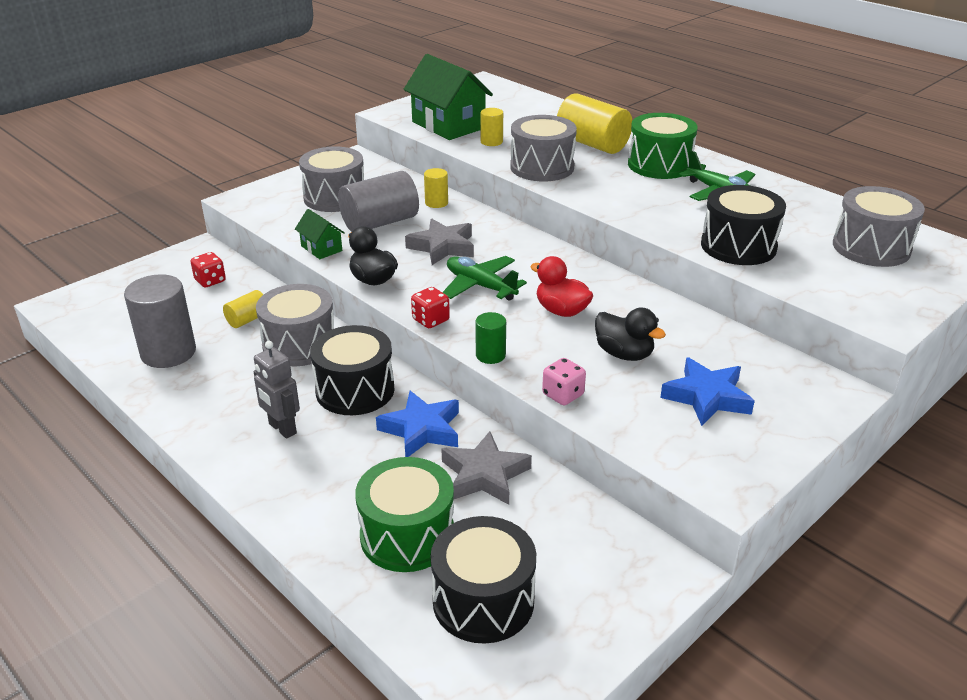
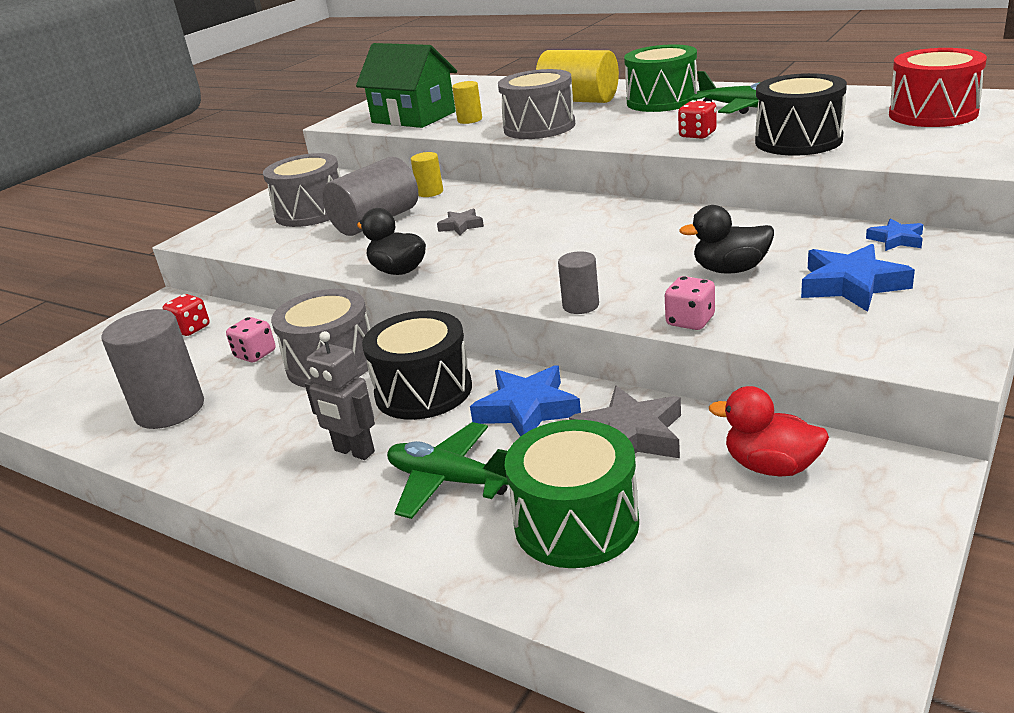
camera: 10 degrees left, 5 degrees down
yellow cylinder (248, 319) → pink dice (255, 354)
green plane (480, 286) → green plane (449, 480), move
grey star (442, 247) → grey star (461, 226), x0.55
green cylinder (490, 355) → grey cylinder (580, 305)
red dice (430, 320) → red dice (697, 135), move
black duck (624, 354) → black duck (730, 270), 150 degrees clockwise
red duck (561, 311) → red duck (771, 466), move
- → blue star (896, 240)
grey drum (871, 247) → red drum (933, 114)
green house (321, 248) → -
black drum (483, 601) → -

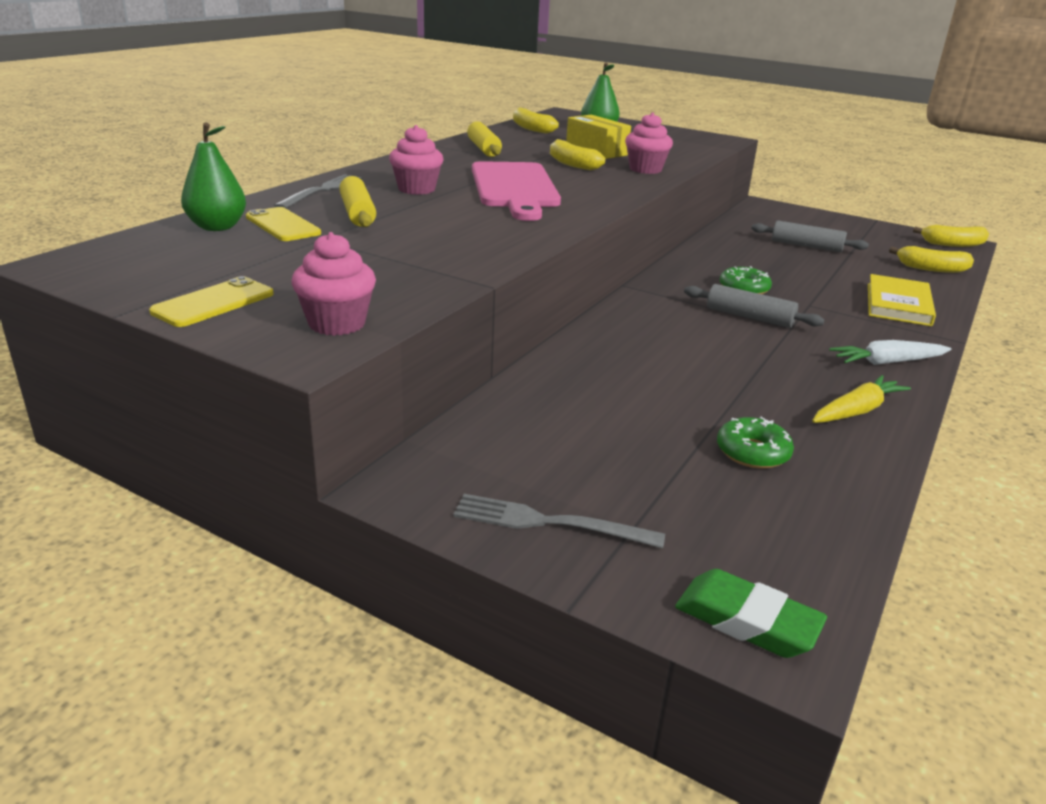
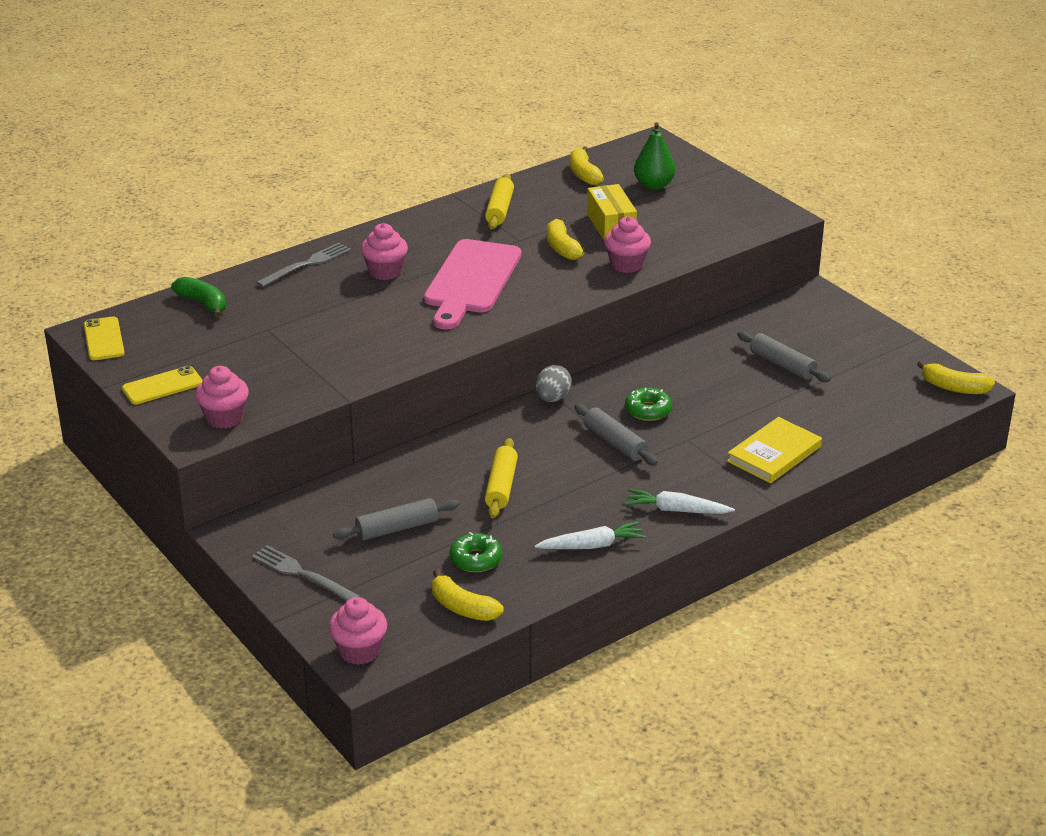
camera: 25 degrees right, 5 degrees up
yellow phone (283, 225) → yellow phone (104, 339), move
green pear (217, 227) → green banana (203, 304)
green eraser (747, 621) → pink cupcake (359, 651)
- → grey rolling pin (397, 528)
yellow banana (931, 269) → yellow banana (463, 608), move
yellow rolling pin (358, 213) → yellow rolling pin (501, 486), move
yellow carrot (856, 411) → white carrot (592, 545)
- → grey egg (552, 398)

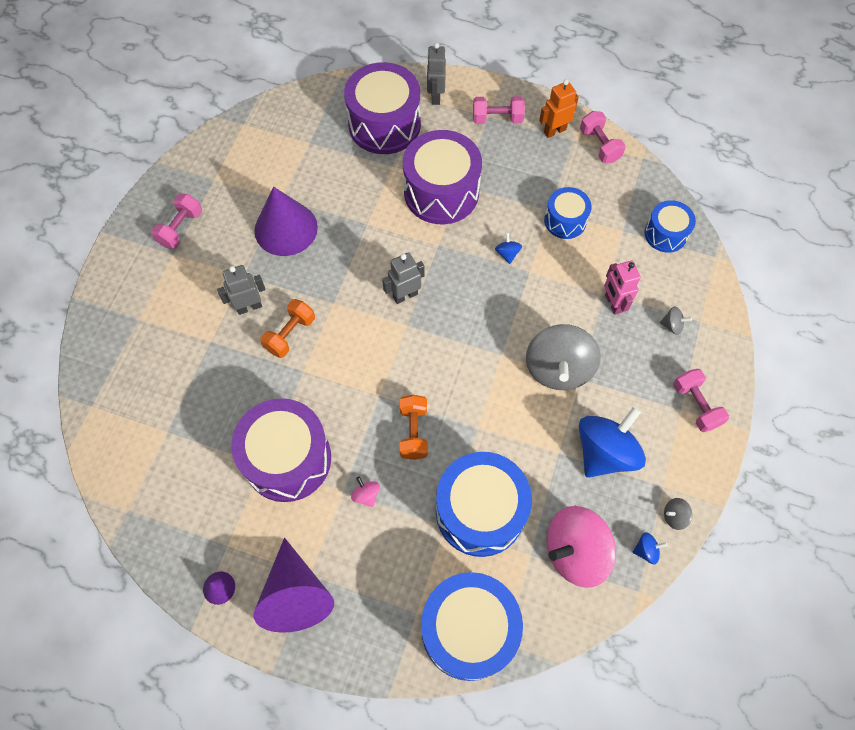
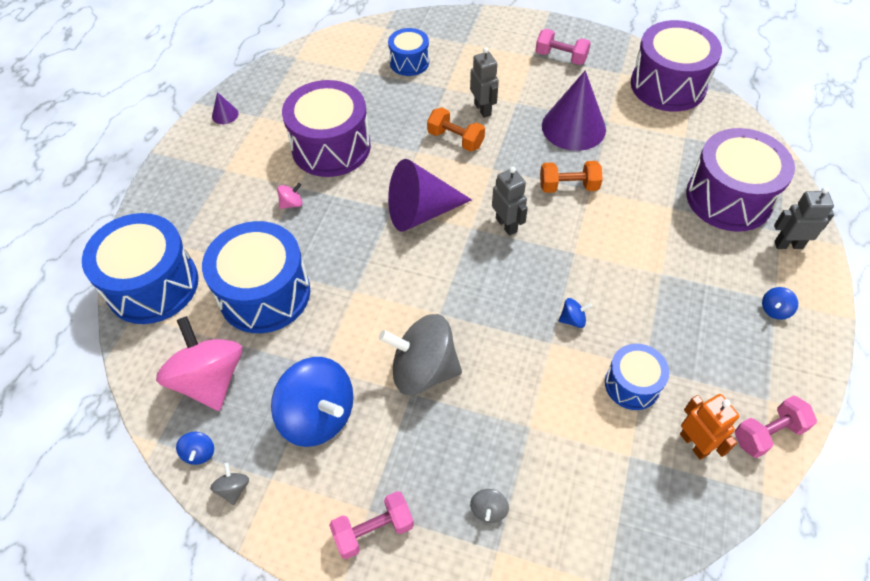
camera: 90 degrees right, 10 degrees down
blue drum (665, 234) → blue drum (409, 62), move
purple cone (295, 595) → purple cone (421, 212), move
orange dumbbell (413, 432) → orange dumbbell (568, 186), move
purple drum (441, 192) → purple drum (668, 85), move
orange robot (554, 131) → orange robot (694, 443), move
pink dumbbell (497, 119) → blue spinning top (775, 310)
pink robot (613, 303) → -

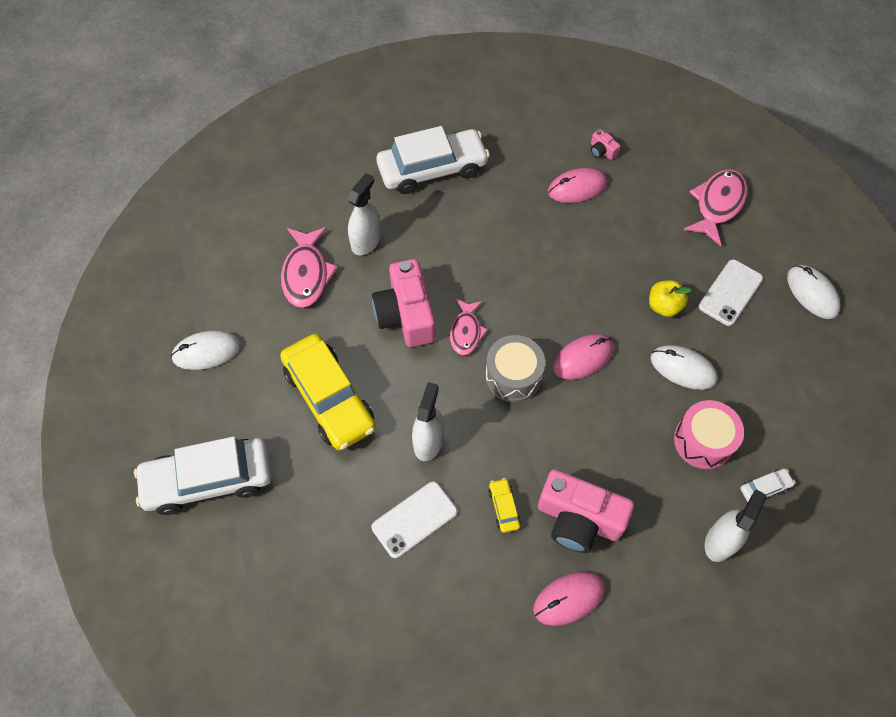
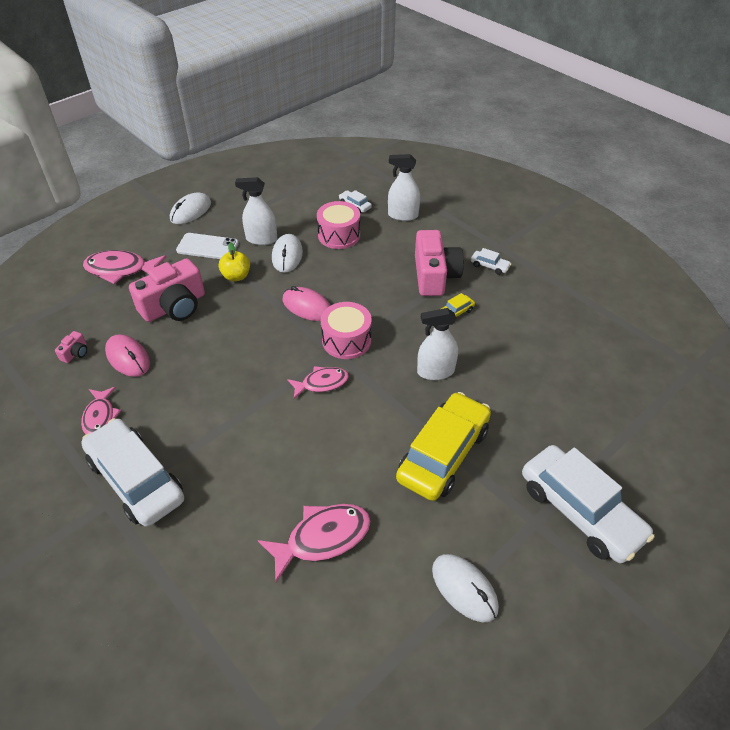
camera: 115 degrees left, 15 degrees down
- → pink fish (100, 417)
pink camera (406, 315) → pink camera (174, 306), move
white spray bottle (366, 241) → white spray bottle (261, 239), move
grey drum (513, 376) → pink drum (346, 340)
pink mouse (568, 599) → white car (489, 266)
white phone (414, 519) → -

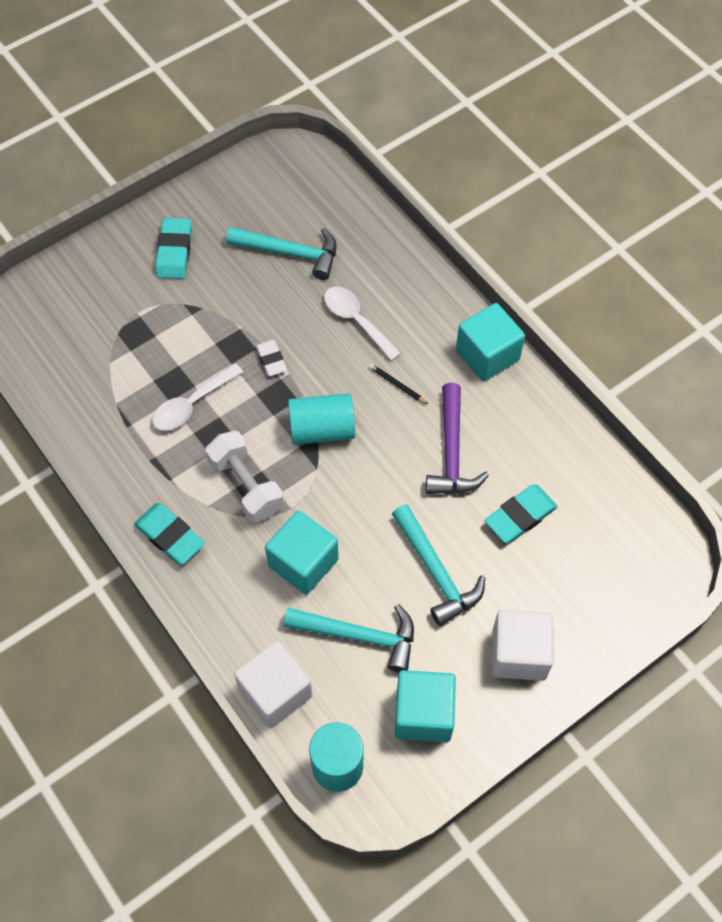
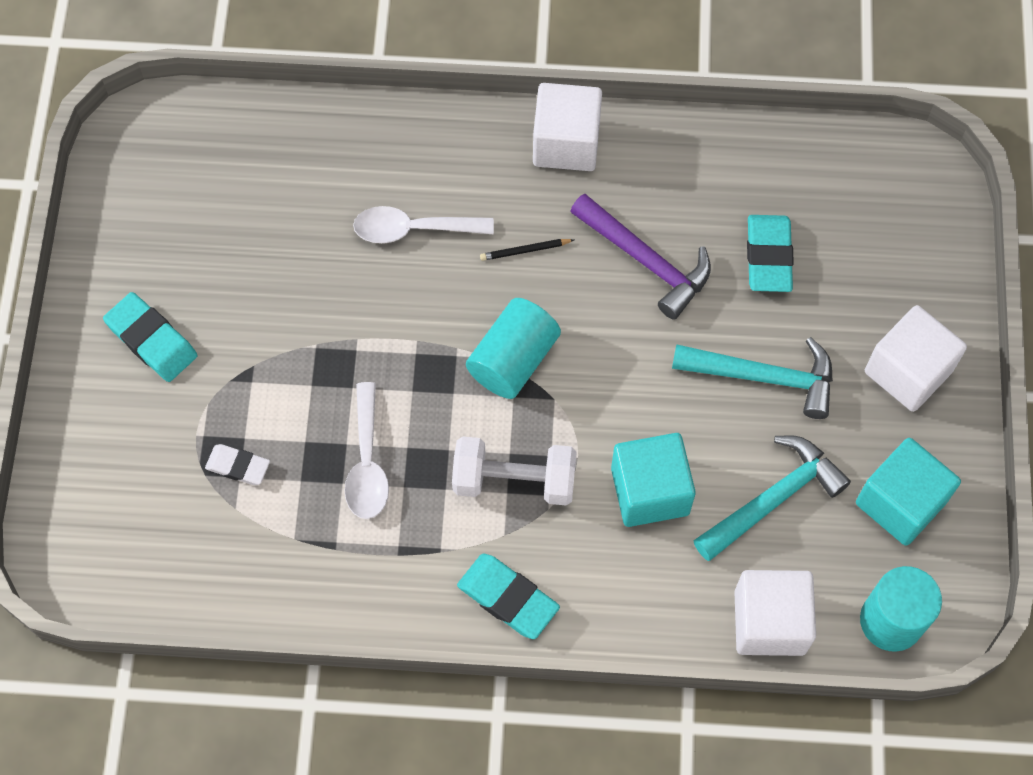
camera: 50 degrees left, 5 degrees up
white eraser (271, 360) → white eraser (238, 466), move
turquoise eraser (170, 536) → turquoise eraser (508, 598), 45 degrees clockwise
turquoise cube (487, 355) → white cube (566, 143)
turquoise hammer (290, 253) → -

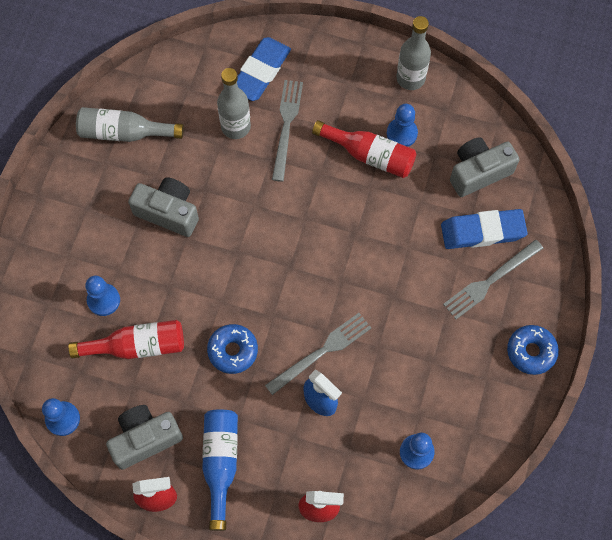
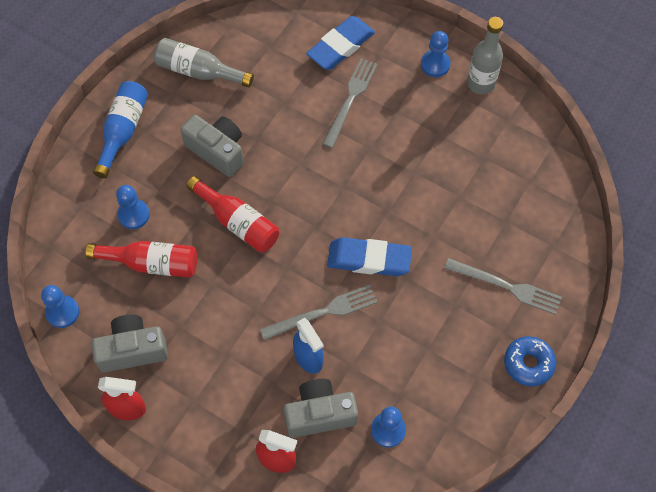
camera: 15 degrees right, 5 degrees down
blue bottle (220, 464) → blue bottle (123, 131), move
red bottle (369, 155) → red bottle (237, 222), move
grey camera (478, 172) → grey camera (320, 414), move
blue eraser (482, 231) → blue eraser (369, 259), move
blue pawn (401, 133) → blue pawn (435, 64), move
grey fork (490, 280) → grey fork (506, 286), 135 degrees counterclockwise
blue donut (233, 351) → -
grey bottle (235, 127) → -

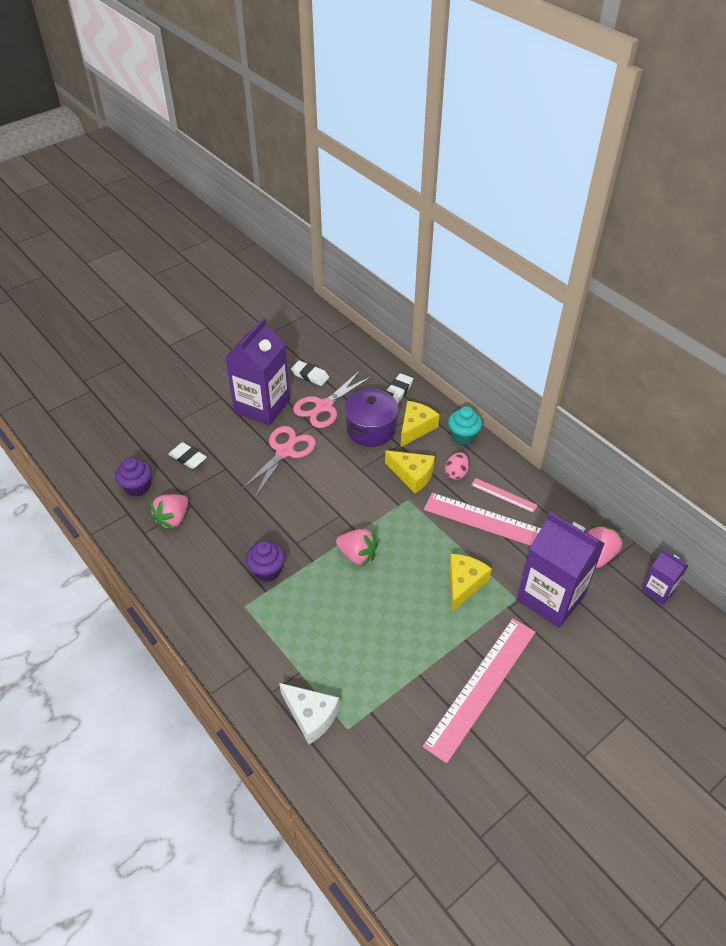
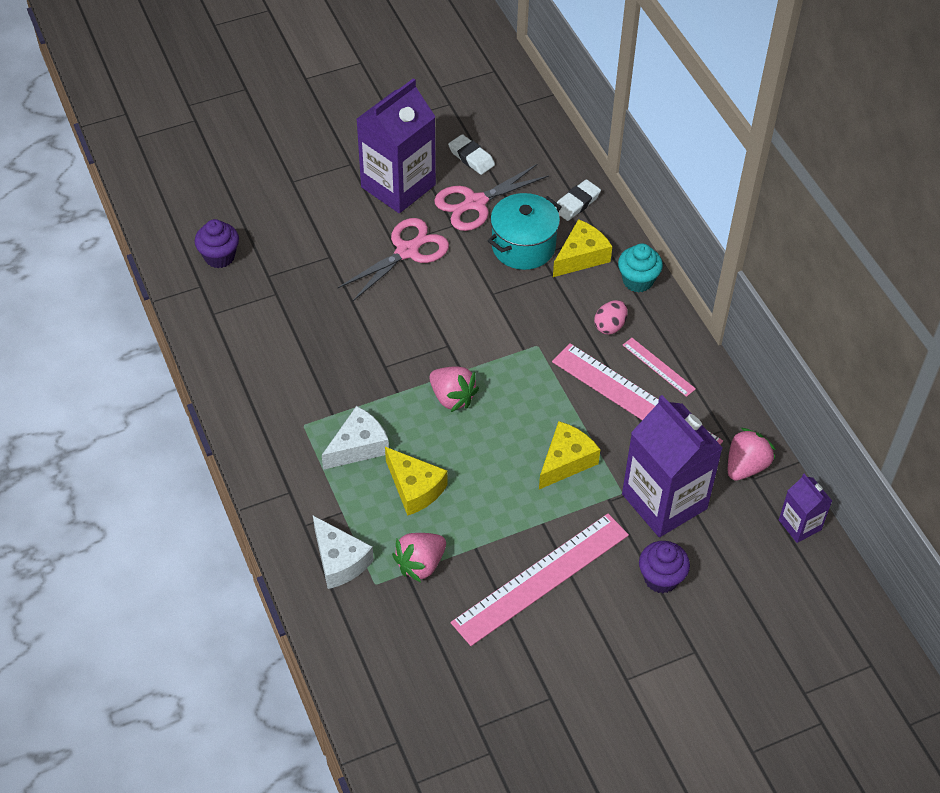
camera: 15 degrees right, 5 degrees up
- → white cheese (358, 446)
yellow cheese (412, 475) → yellow cheese (415, 488), move
pink strawberry (173, 519) → pink strawberry (420, 564), move
purple pot (370, 430) → turquoise pot (523, 246)
purple cupcake (267, 571) → purple cupcake (661, 578), move
white eraser (188, 458) → -

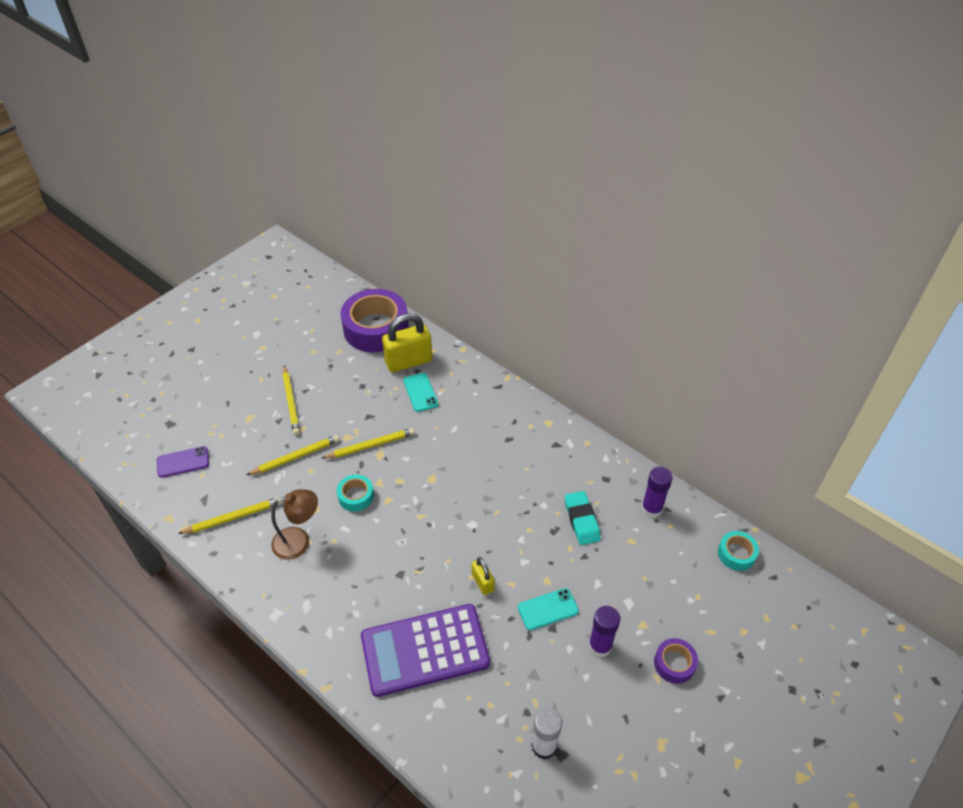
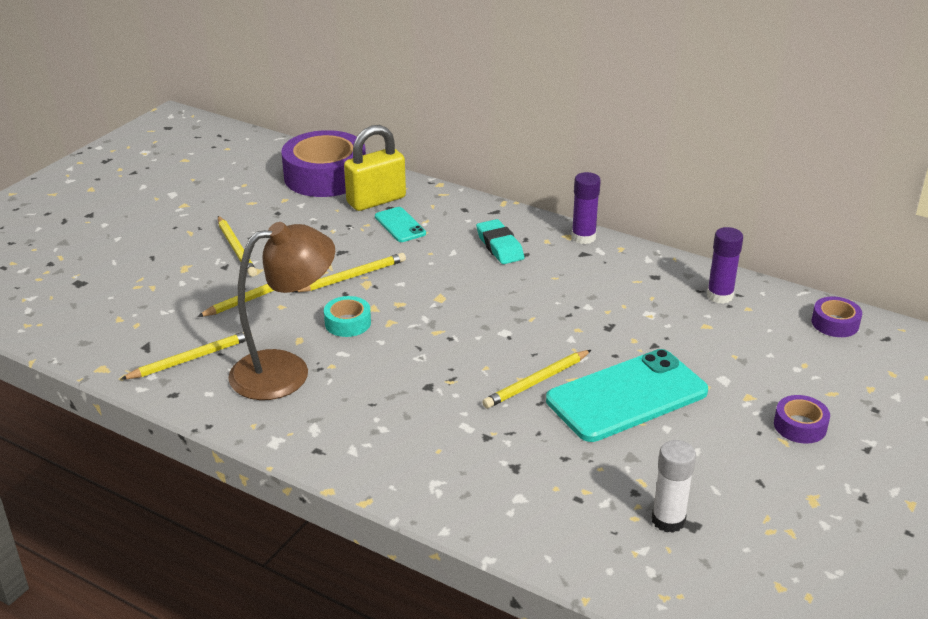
camera: 10 degrees left, 15 degrees down
brown lamp (299, 541) → brown lamp (286, 371), x1.58
turquoise eraser (581, 520) → turquoise eraser (499, 246), move
yellow padlock (483, 582) → yellow pencil (536, 382)
turquoise phone (548, 609) → turquoise phone (627, 396), x2.10
purple glue stick (600, 646) → purple glue stick (583, 237), move
turquoise tape (736, 554) → purple tape (835, 323)
purple phone (183, 462) → -
purple calculator (425, 650) → -

